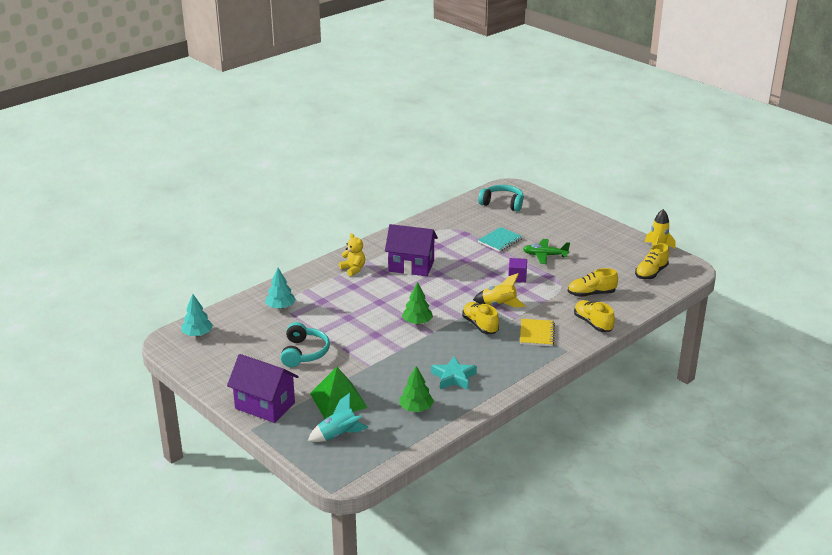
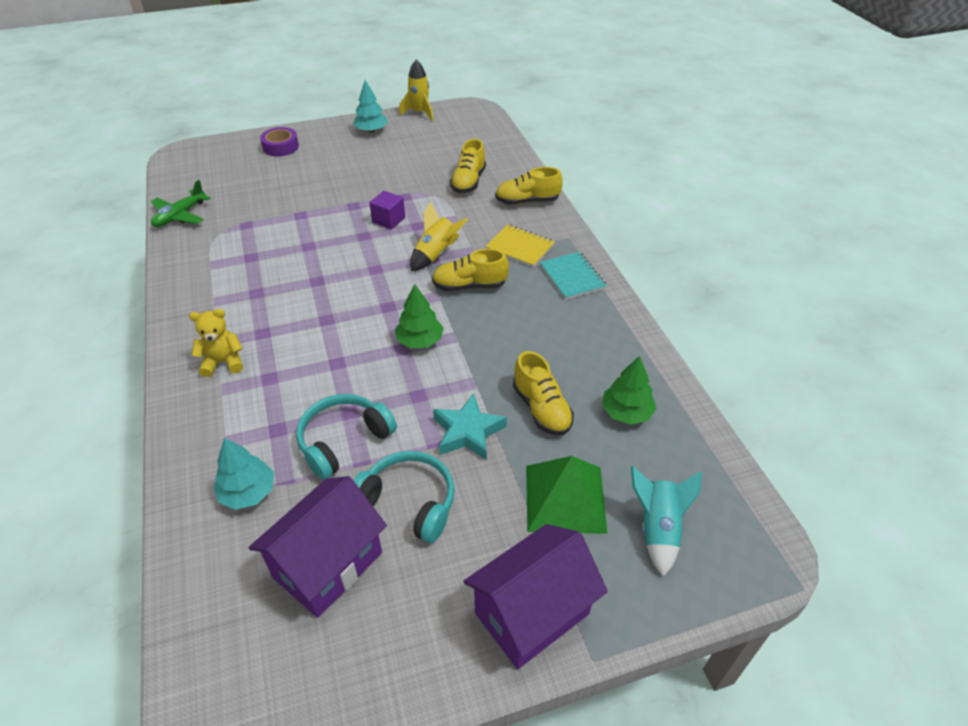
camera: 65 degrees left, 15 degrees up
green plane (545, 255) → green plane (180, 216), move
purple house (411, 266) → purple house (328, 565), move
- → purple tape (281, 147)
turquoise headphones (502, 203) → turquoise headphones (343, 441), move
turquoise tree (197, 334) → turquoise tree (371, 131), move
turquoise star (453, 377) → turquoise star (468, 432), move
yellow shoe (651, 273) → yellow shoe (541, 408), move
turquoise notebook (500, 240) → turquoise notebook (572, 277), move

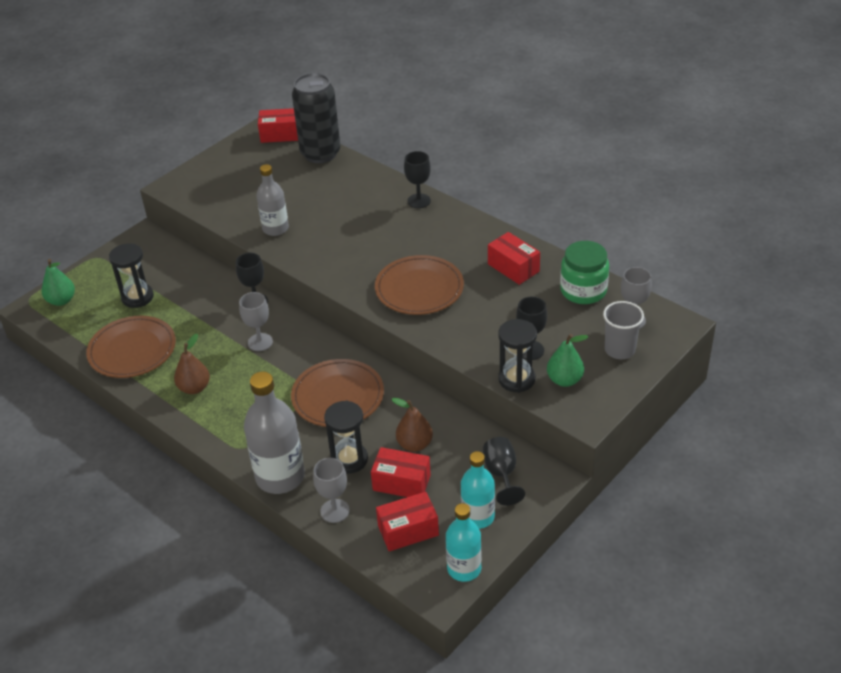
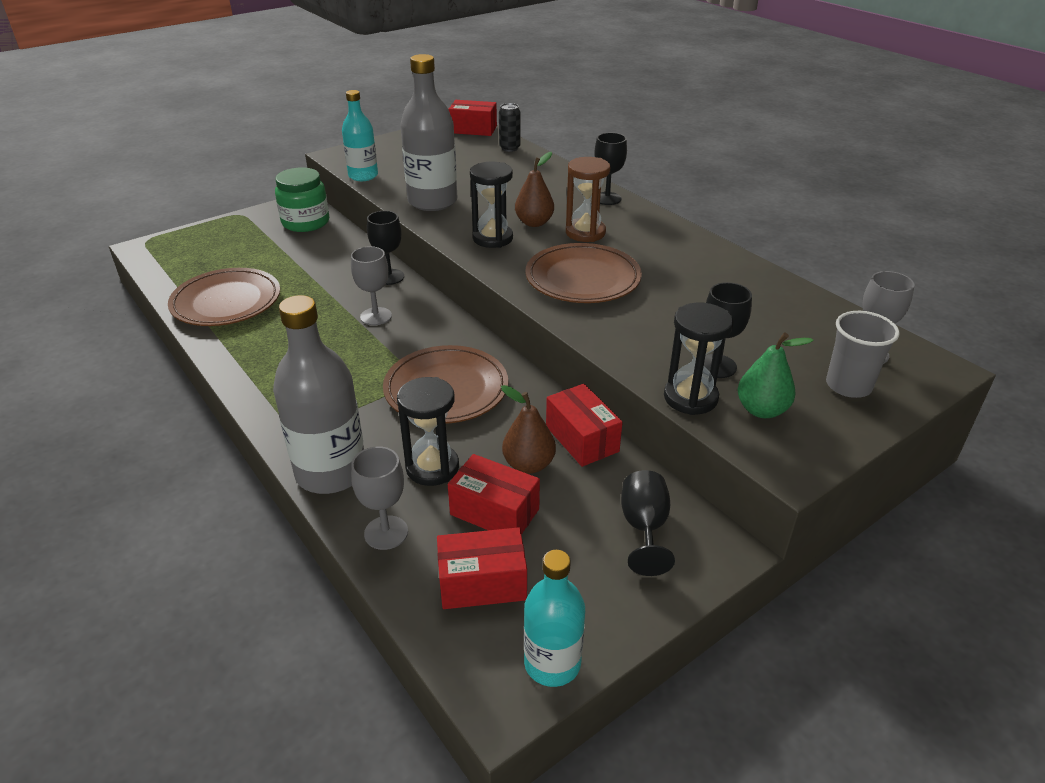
camera: 10 degrees right, 5 degrees down
green jar (583, 290) → green jar (306, 222), move
turquoise bottle (478, 517) → turquoise bottle (363, 176), move
grey bottle (275, 229) → grey bottle (432, 201), x1.58
black hourglass (137, 297) → black hourglass (492, 238), move
black can (320, 154) → black can (509, 148), x0.46
brown pear (194, 388) → brown pear (534, 223), move
red box (513, 268) → red box (582, 439), move
- → brown hourglass (585, 233)
green pear (61, 300) → -

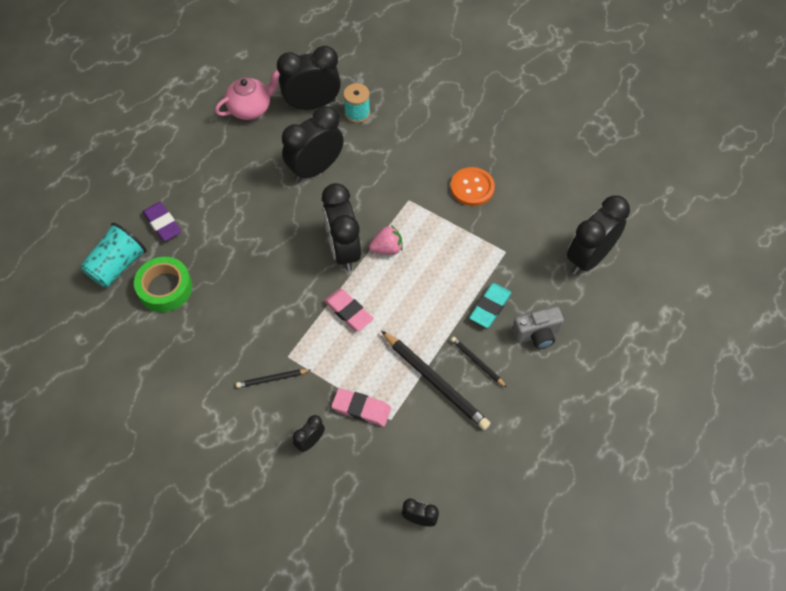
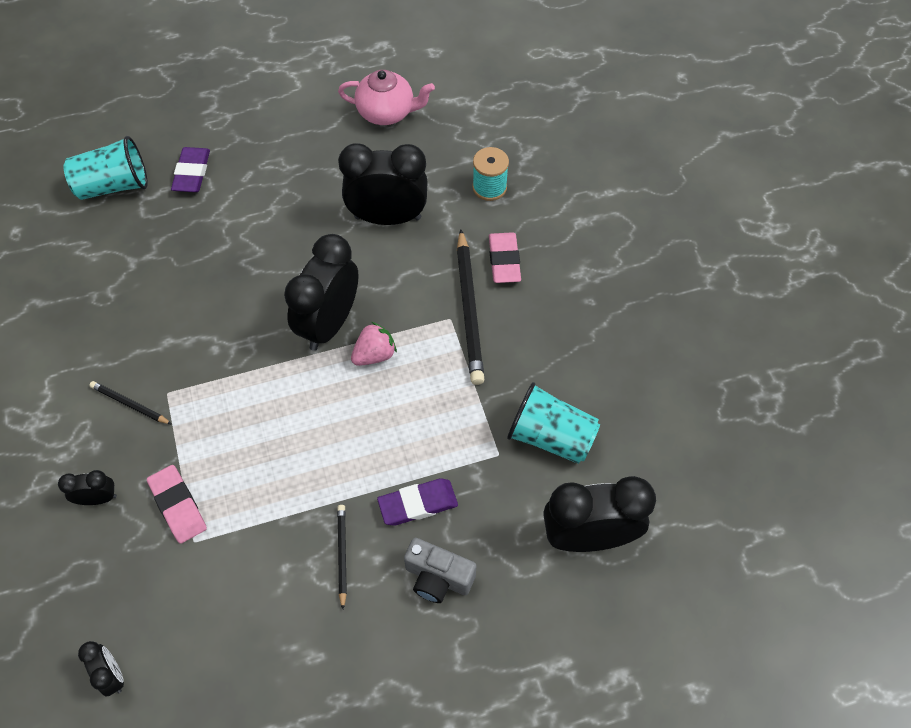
camera: 40 degrees right, 0 degrees up
pink strawberry (387, 248) → pink strawberry (374, 354), 60 degrees counterclockwise
turquoise eraser (490, 307) → purple eraser (418, 504)
black pencil (435, 382) → black pencil (469, 310), move
pink eraser (348, 311) → pink eraser (504, 260), move
- → turquoise cup (551, 436)
green tape (165, 288) → -
black clock (312, 104) → -
orange button (472, 187) → -

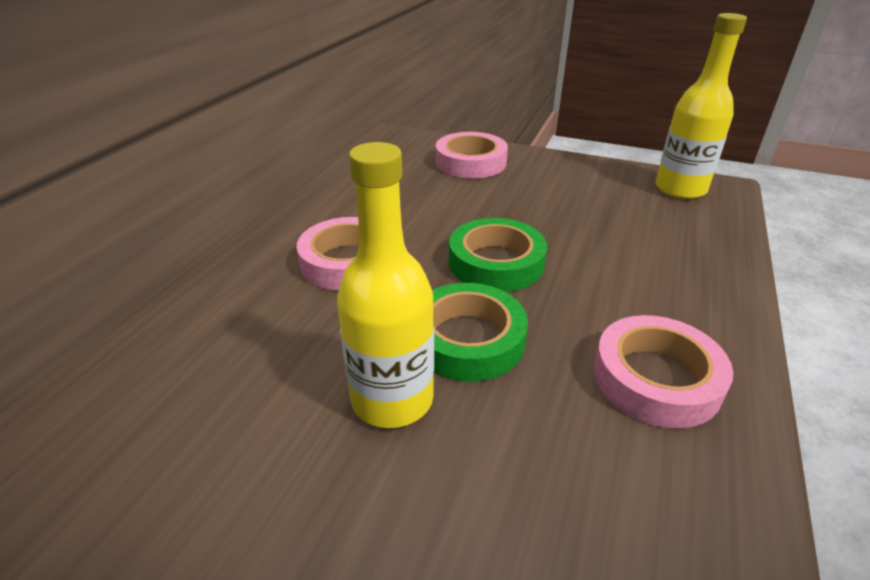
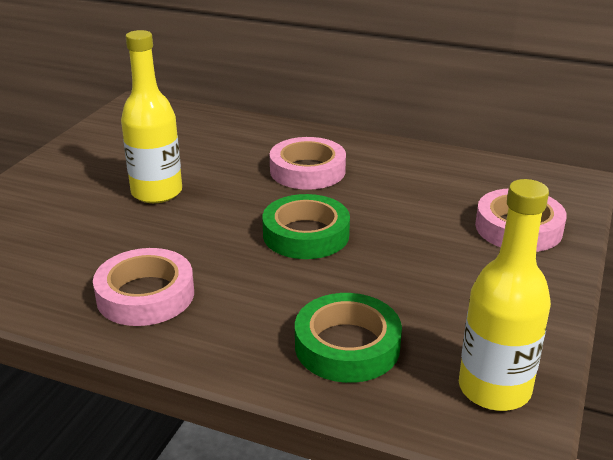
camera: 90 degrees right, 5 degrees down
green tape (467, 339) → green tape (347, 346), move

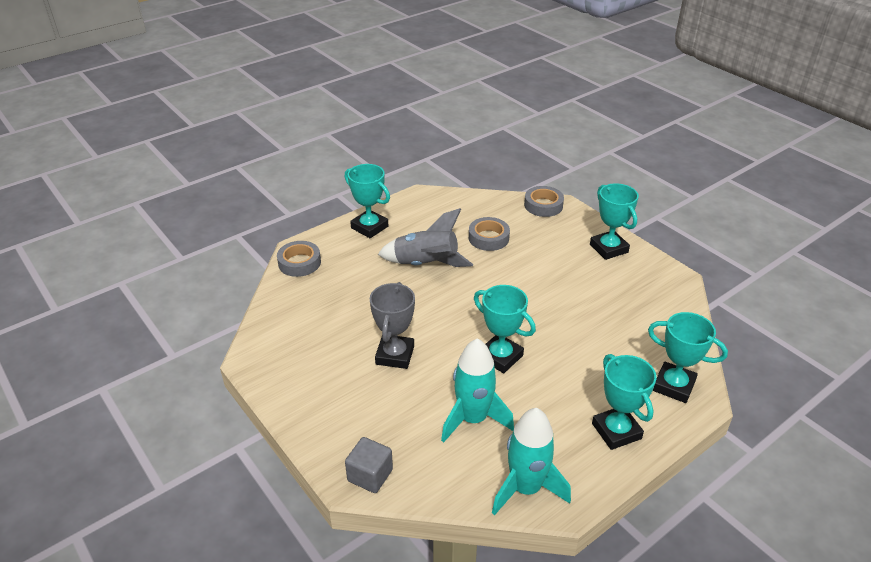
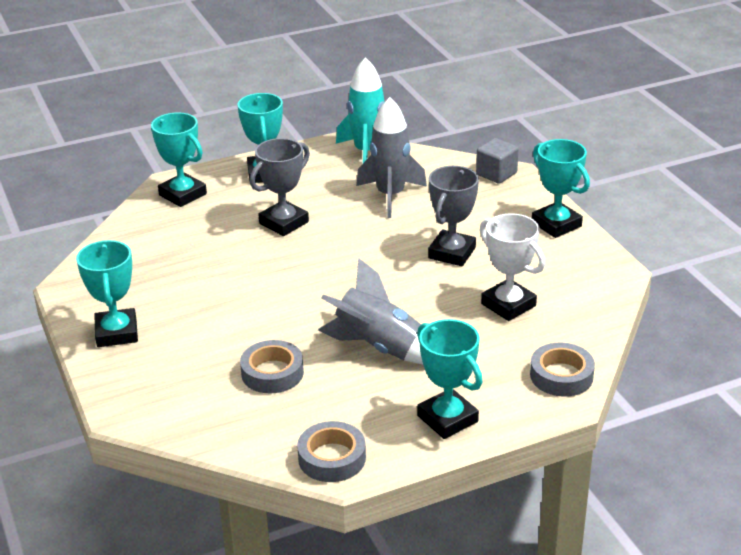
camera: 165 degrees left, 5 degrees down
- → grey trophy (284, 223)
grey tape (543, 205) → grey tape (332, 458), move
turquoise rocket (473, 419) → grey rocket (390, 196)
- → white trophy (508, 305)
turquoise trophy (500, 357) → turquoise trophy (556, 224), move

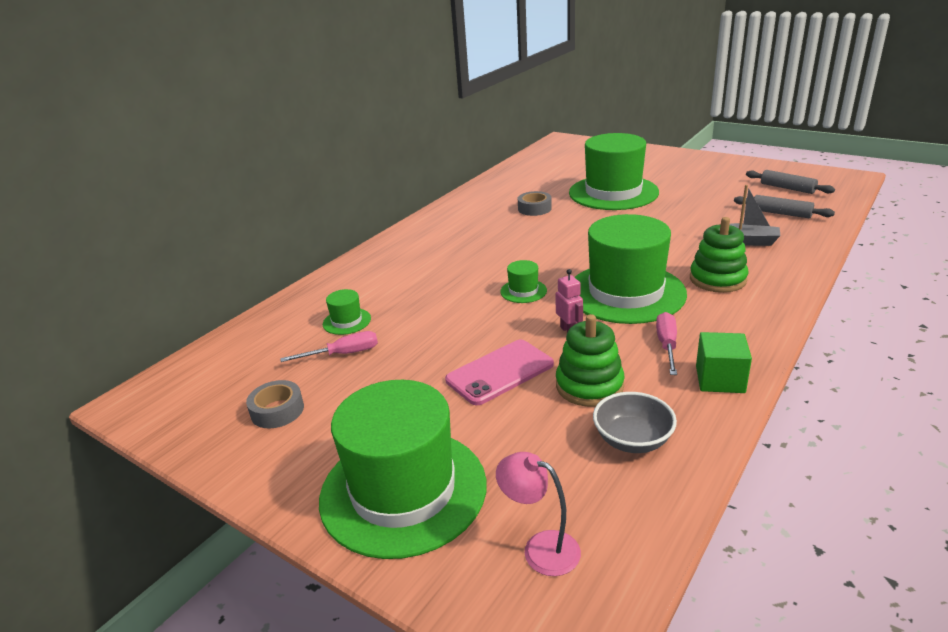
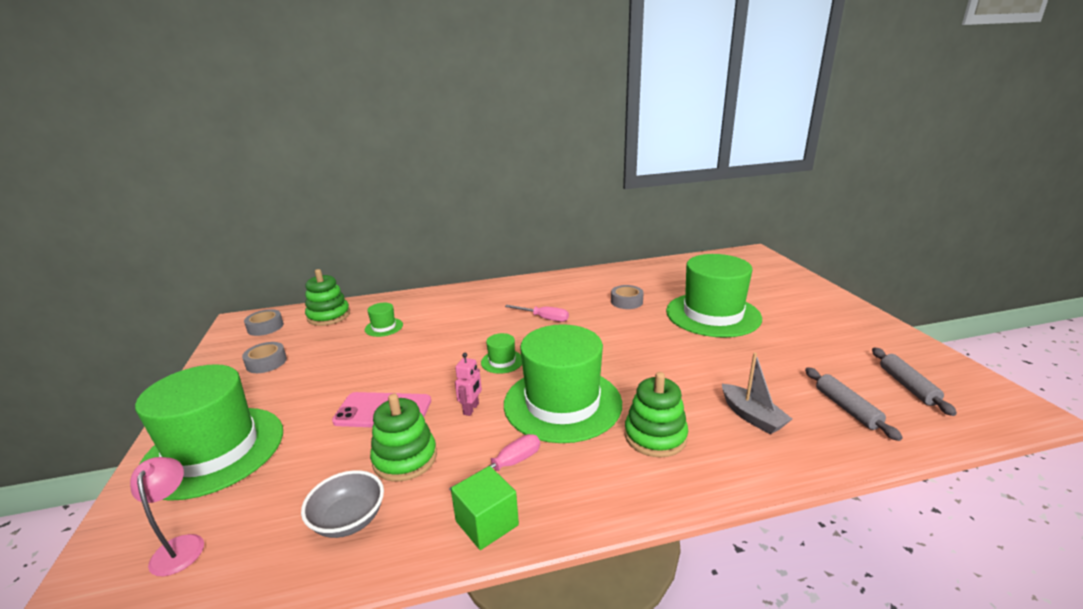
camera: 40 degrees right, 5 degrees down
- → grey tape (265, 327)
- → green stacking toy (328, 316)
pink screwdriver (343, 354) → pink screwdriver (544, 318), move

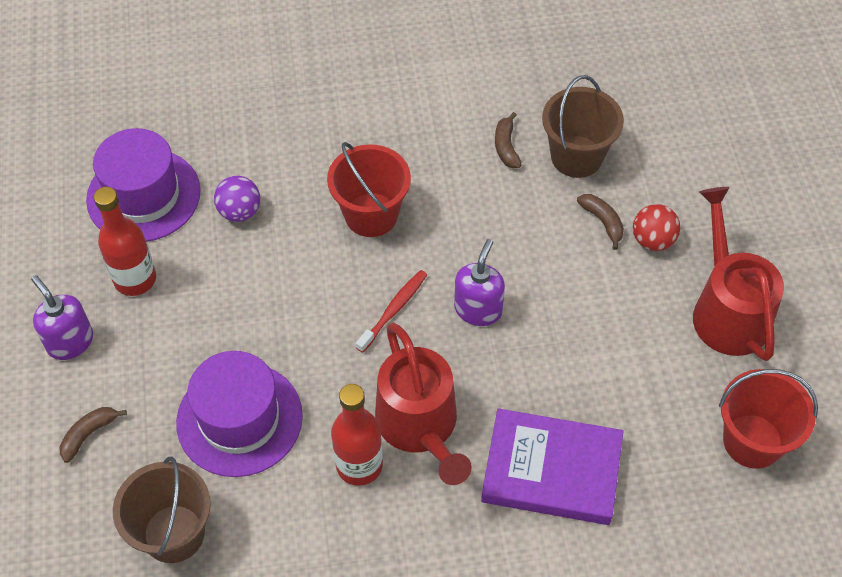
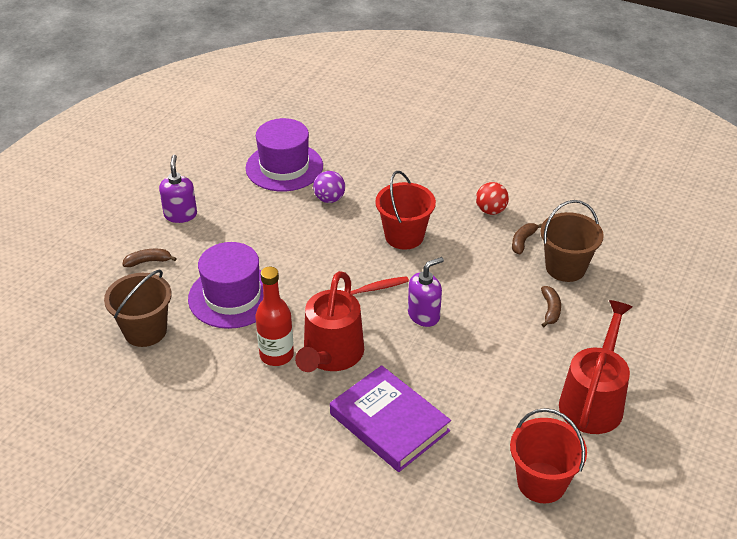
camera: 35 degrees right, 15 degrees down
red ball (653, 240) → red ball (491, 210), move
red bottle (135, 279) → -

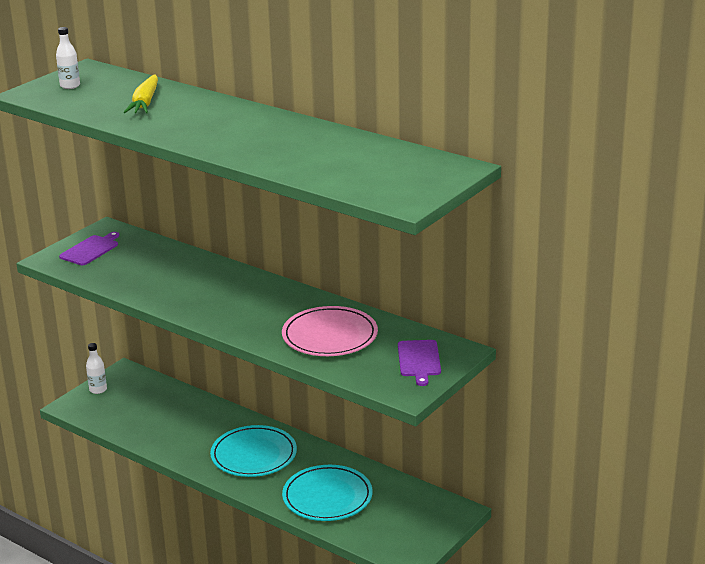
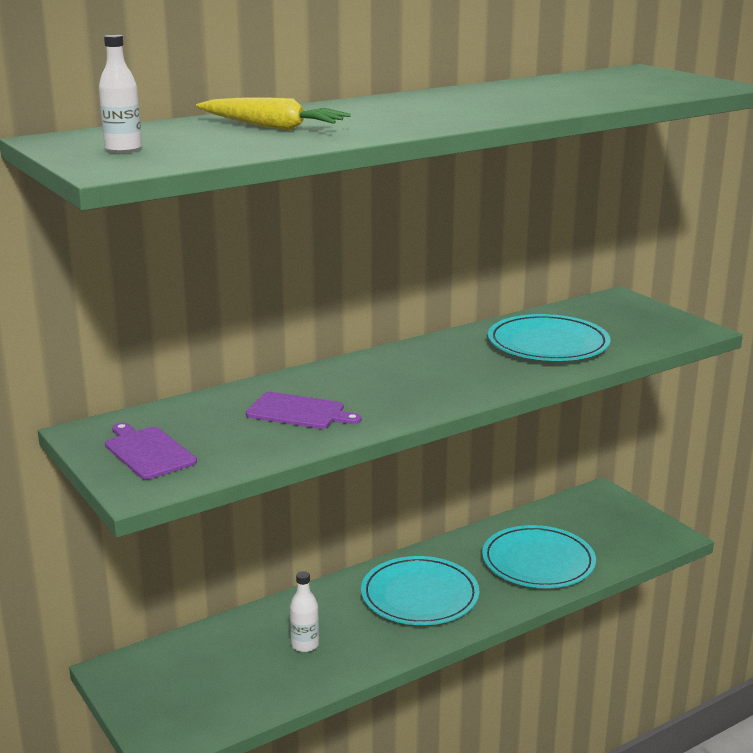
camera: 70 degrees left, 5 degrees down
purple cutting board (419, 360) → purple cutting board (299, 412), move
white bottle (98, 390) → white bottle (305, 645), move
pink plate (330, 336) → turquoise plate (548, 344)

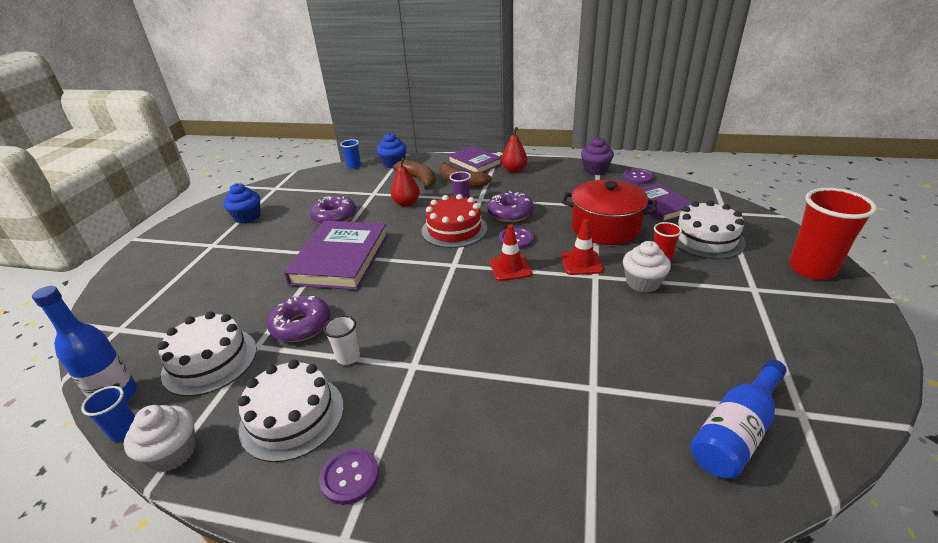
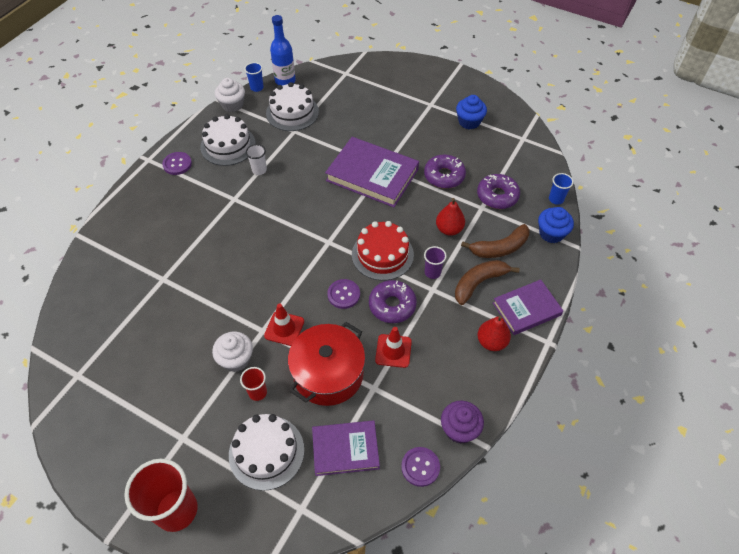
camera: 105 degrees right, 20 degrees up
red traffic cone (510, 268) → red traffic cone (393, 351), move
purple donut (301, 325) → purple donut (497, 196), move
blue bottle (736, 431) → -

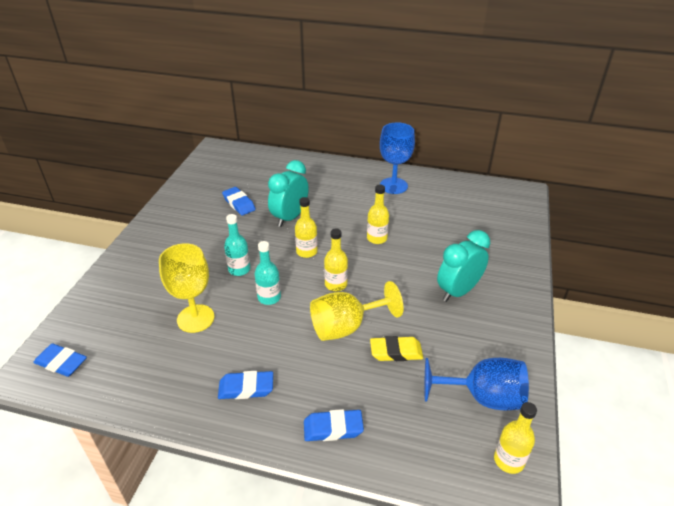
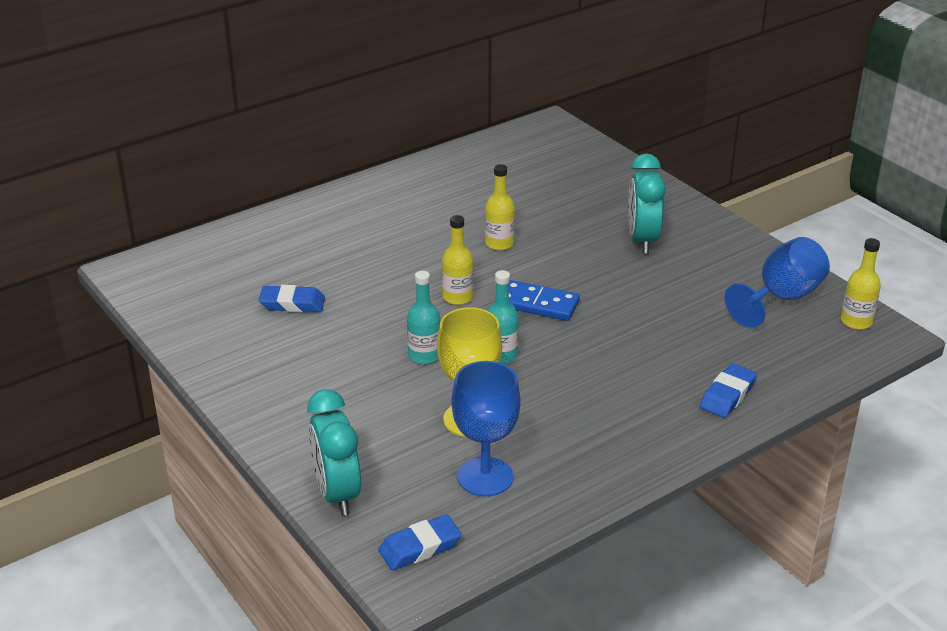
camera: 50 degrees left, 5 degrees down
turquoise clock (290, 217) → turquoise clock (337, 493), move
blue goblet (393, 186) → blue goblet (485, 477), move
yellow bottle (336, 284) → blue domino (537, 304)
blue eraser (246, 388) → -
yellow goblet (346, 327) → -
yellow eraser (396, 352) → -

